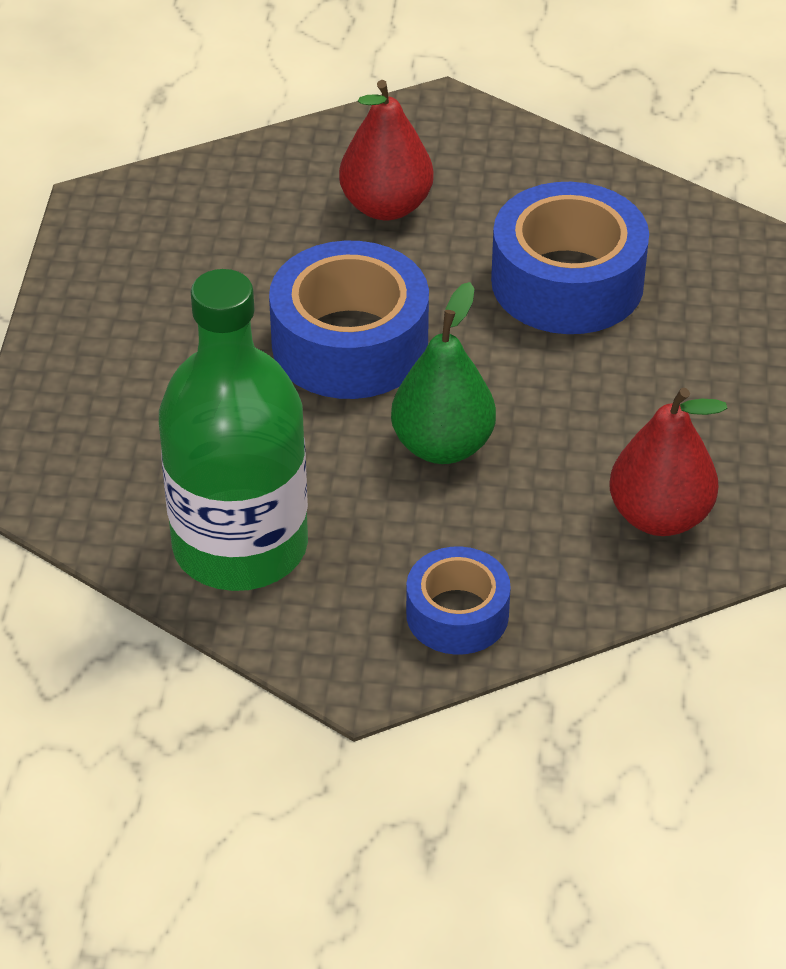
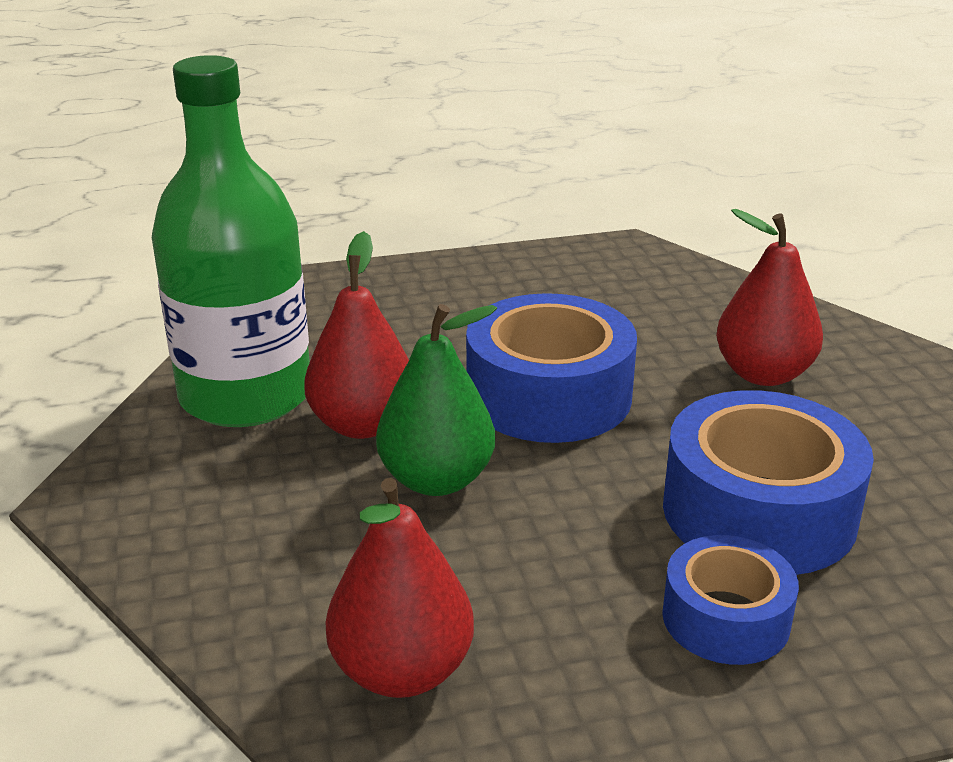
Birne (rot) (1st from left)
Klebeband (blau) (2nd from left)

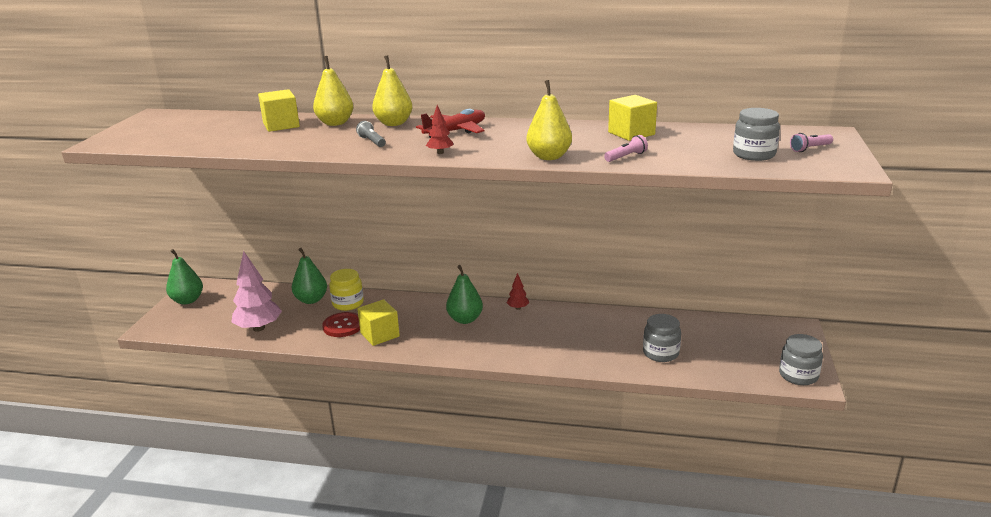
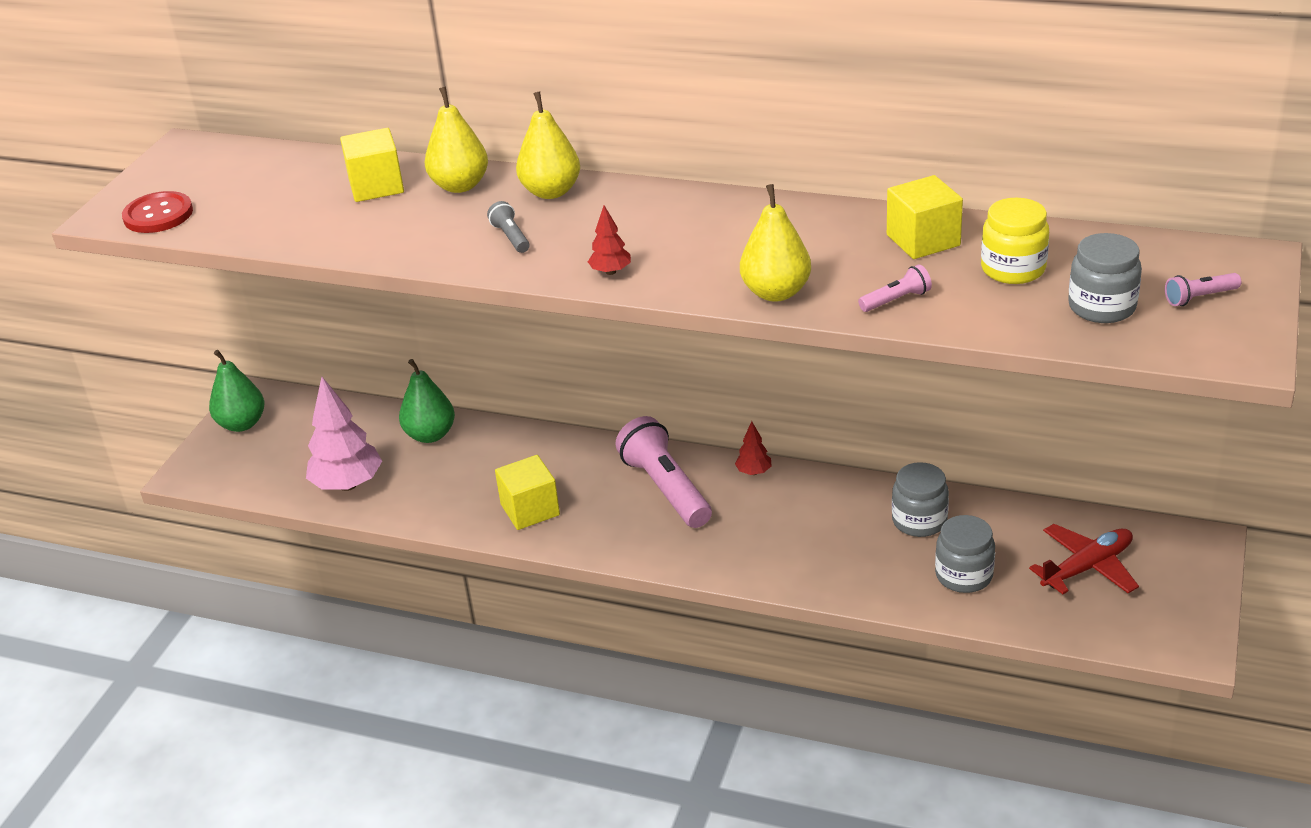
Knopf (rot)
Einmachglas (gelb)
Flugzeug (rot)
Einmachglas (grau) (1st from left)
Taschenlampe (rosa) (1st from left)

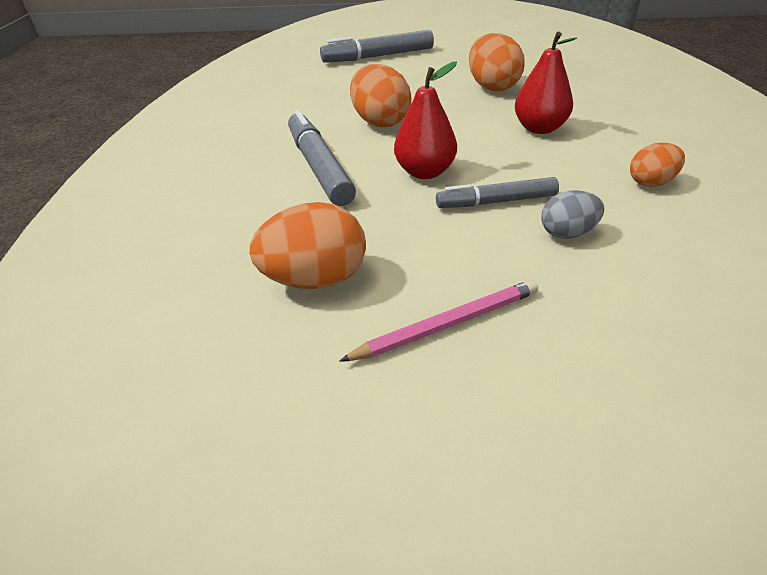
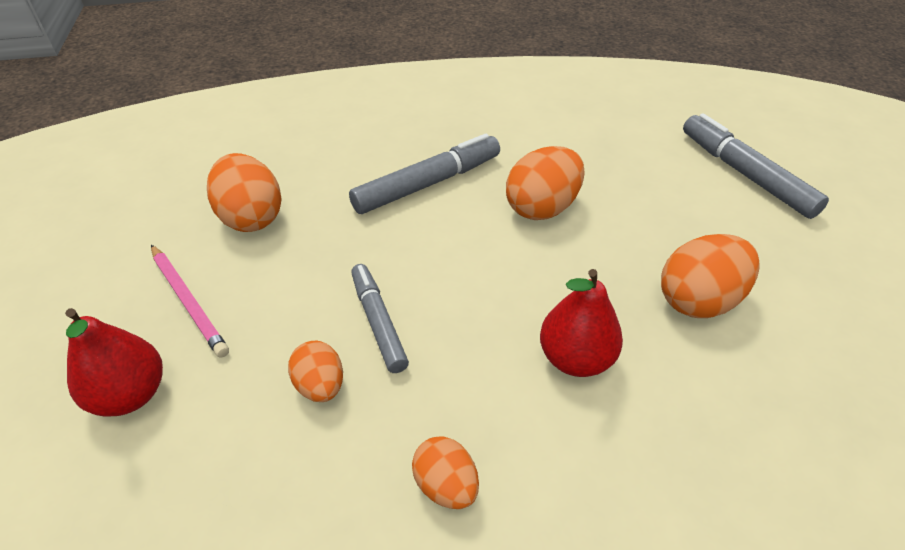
Birne (rot) (1st from left)
Ei (orange) (2nd from left)

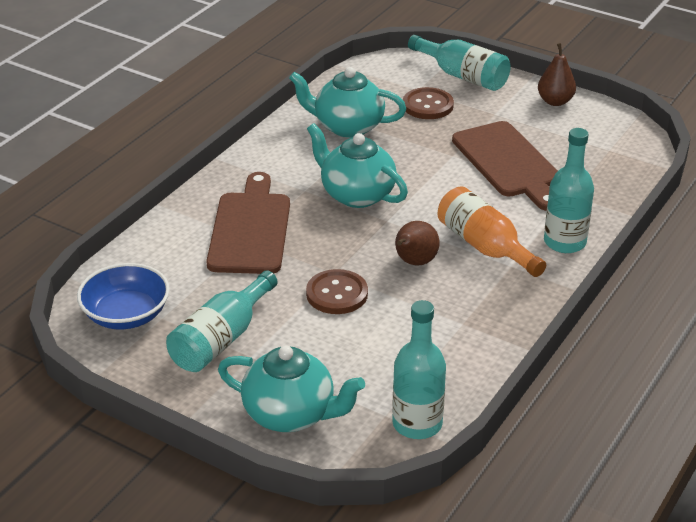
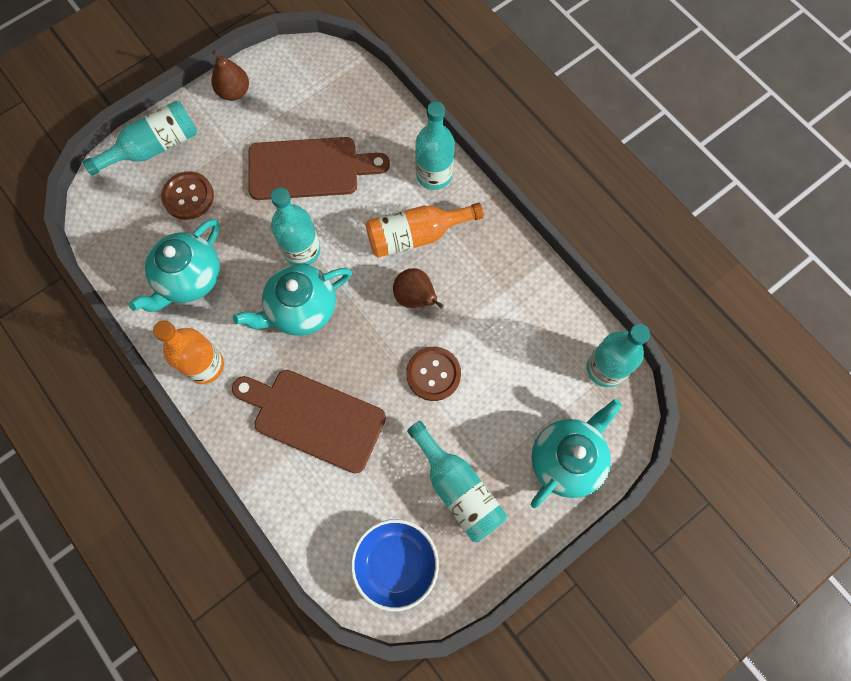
Flasche (orange) (1st from left)
Flasche (türkis) (2nd from left)

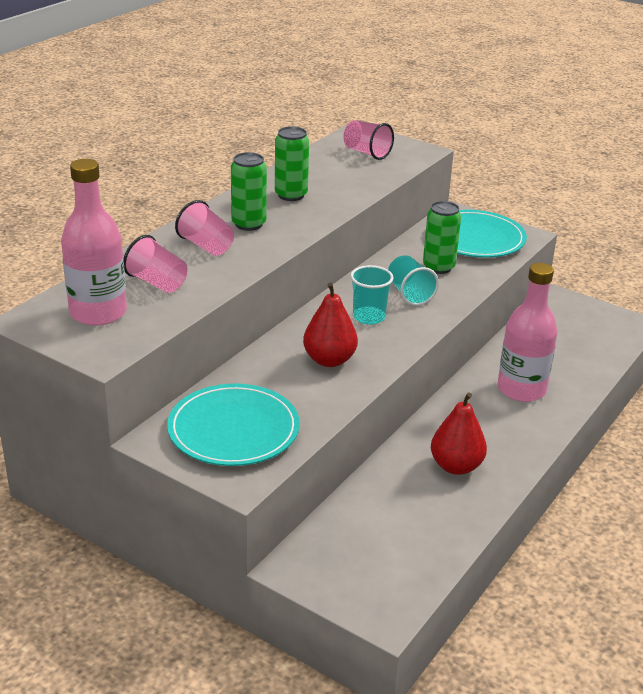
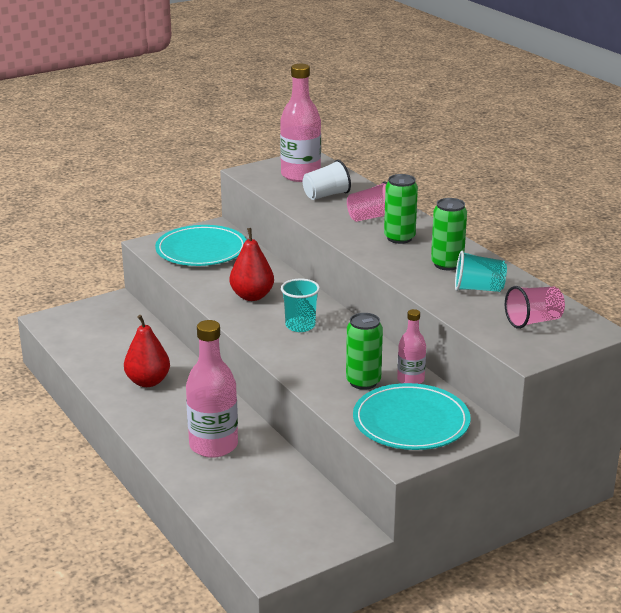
Flasche (rosa) (3rd from left)
Becher (türkis) (2nd from left)
Becher (weiß)

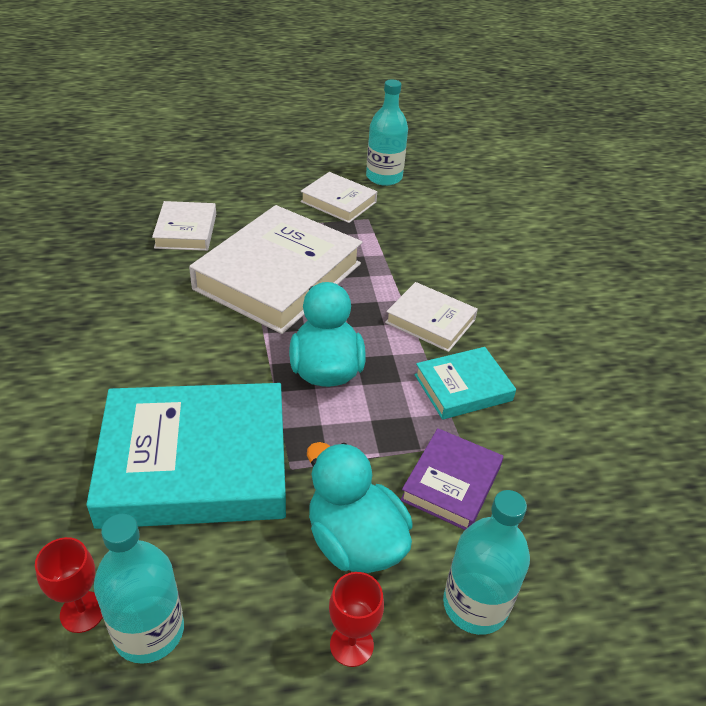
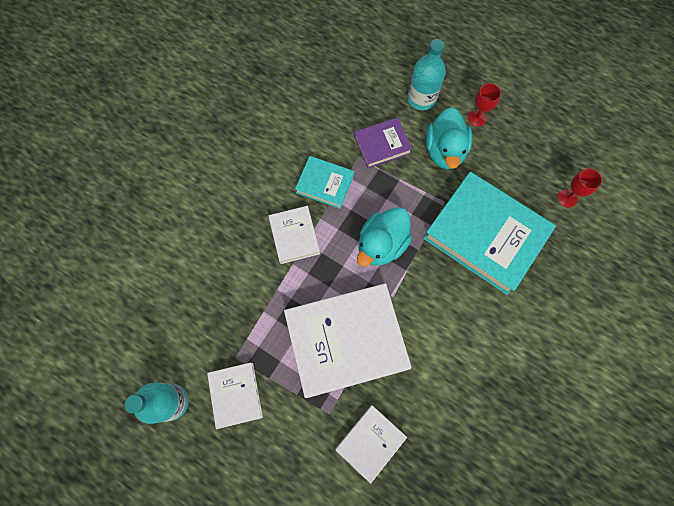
Flasche (türkis) (1st from left in the first image)

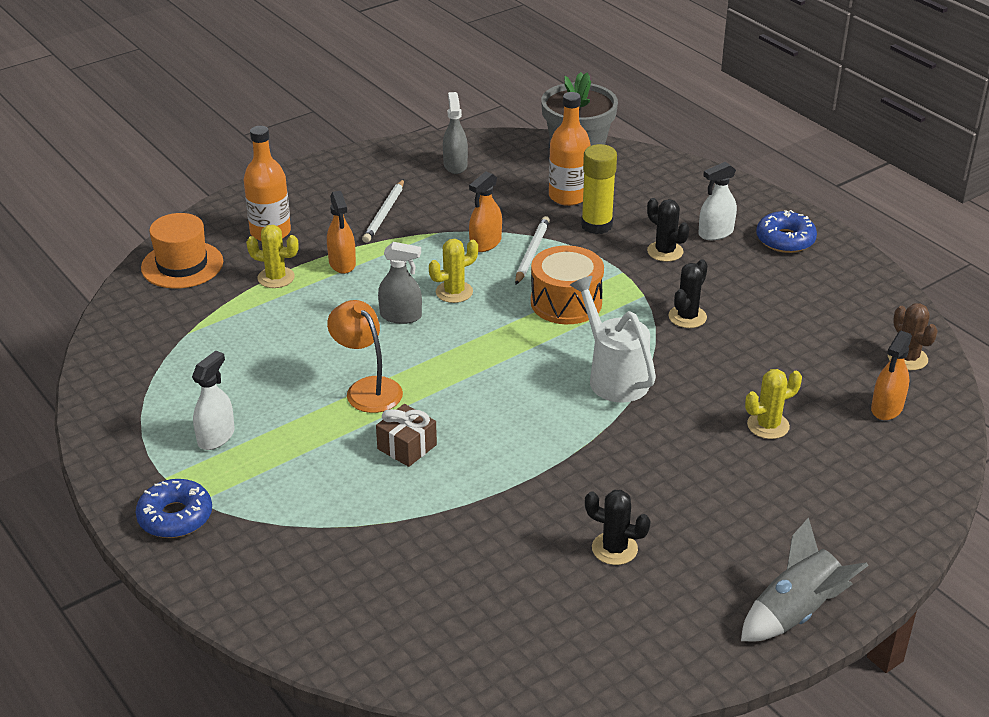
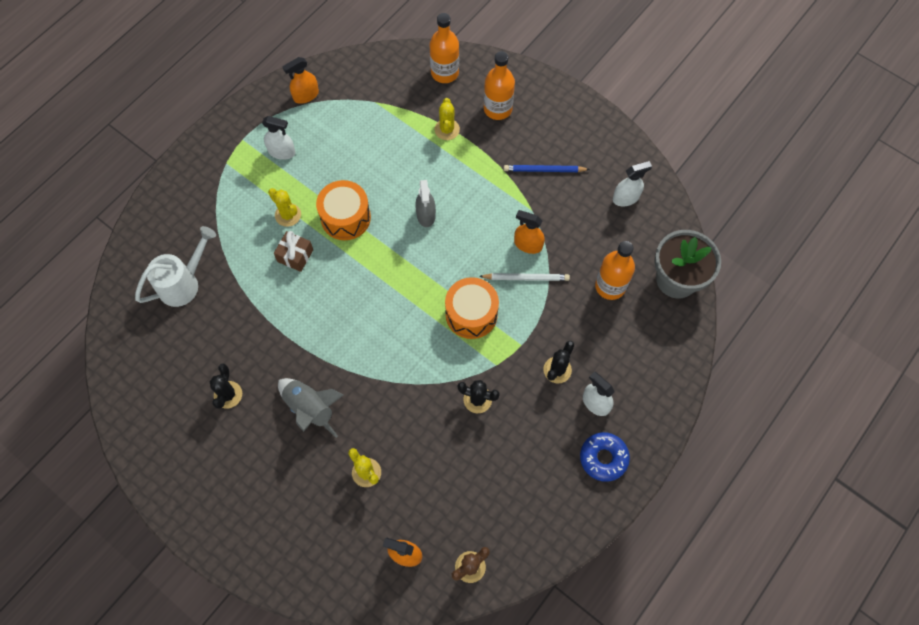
Donut (blau) (1st from left in the first image)
Klebestift (gelb)
Sprühflasche (orange) (1st from left)
Kaktus (gelb) (1st from left)
Gießkanne (weiß)
Rakete (grau)
Flasche (orange) (1st from left)
Trommel (orange) (1st from left)
Bleistift (blau)
Sprühflasche (weiß) (3rd from left)

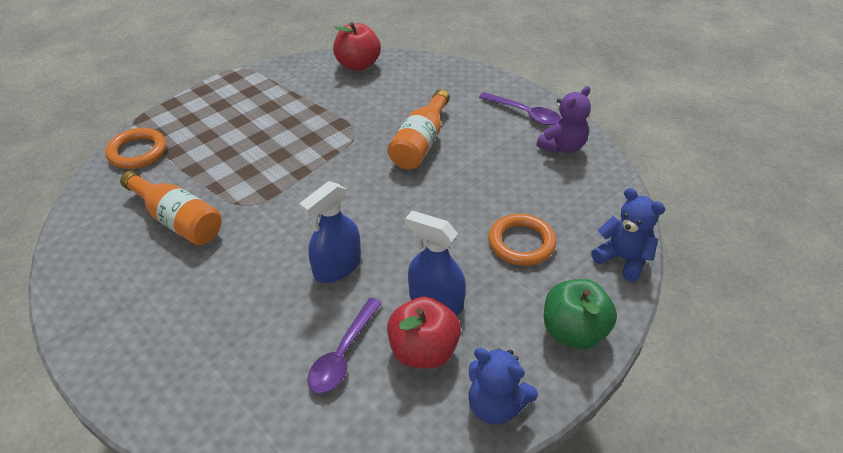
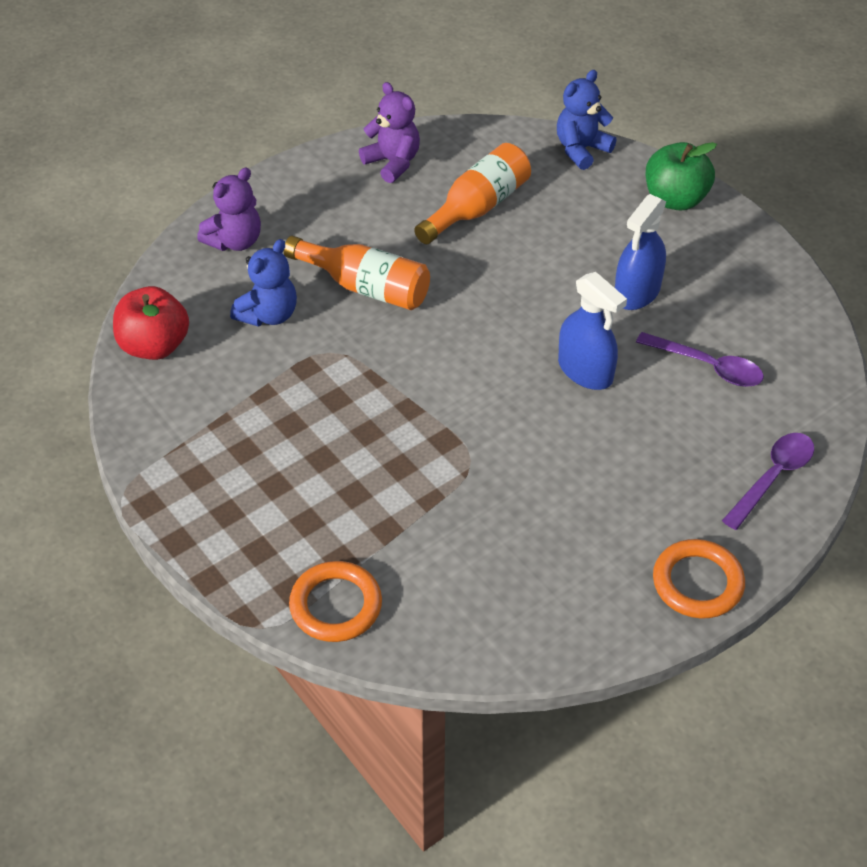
Apfel (rot) (2nd from left in the first image)
Teddybär (lila) (1st from left)
Flasche (orange) (2nd from left)
Teddybär (blau) (1st from left)
Löffel (lila) (2nd from left)
Ring (orange) (2nd from left)

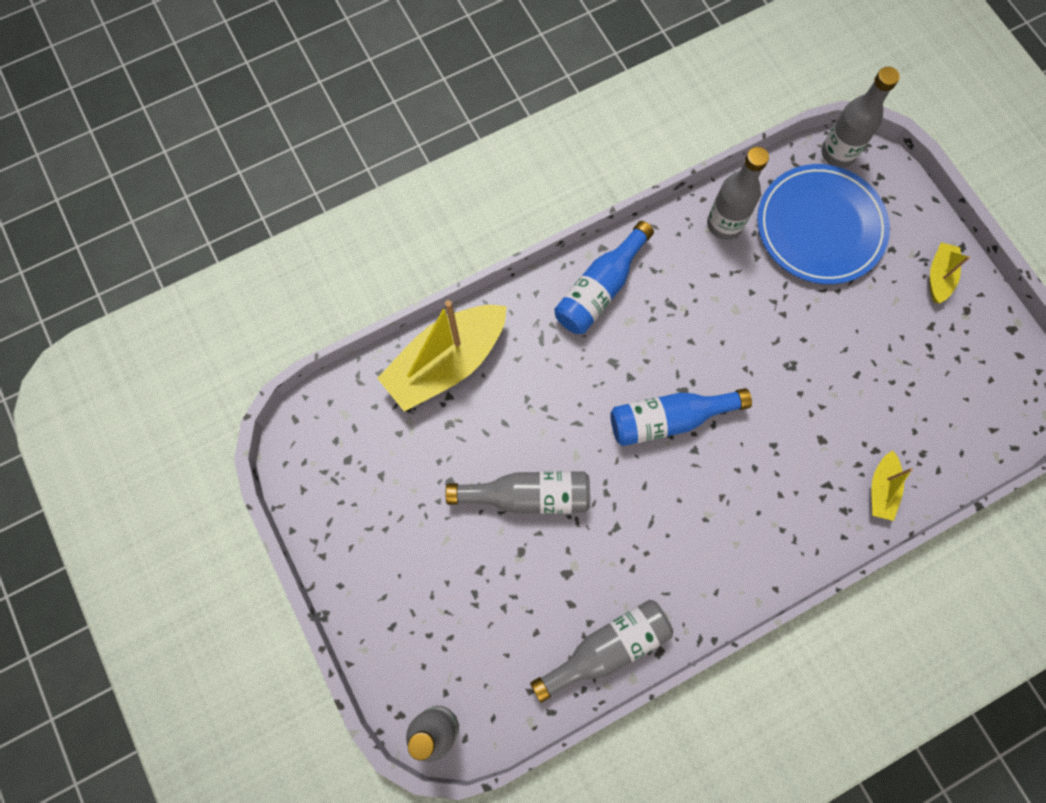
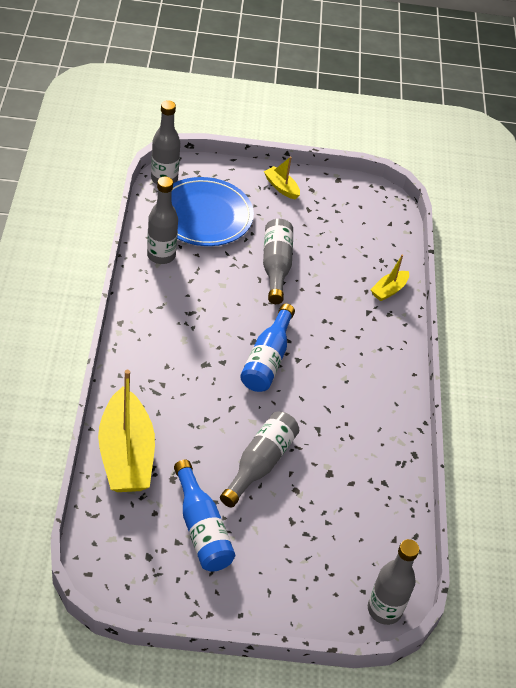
Flasche (grau) (4th from left)
Flasche (blau) (1st from left)
Boot (gelb) (3rd from left)

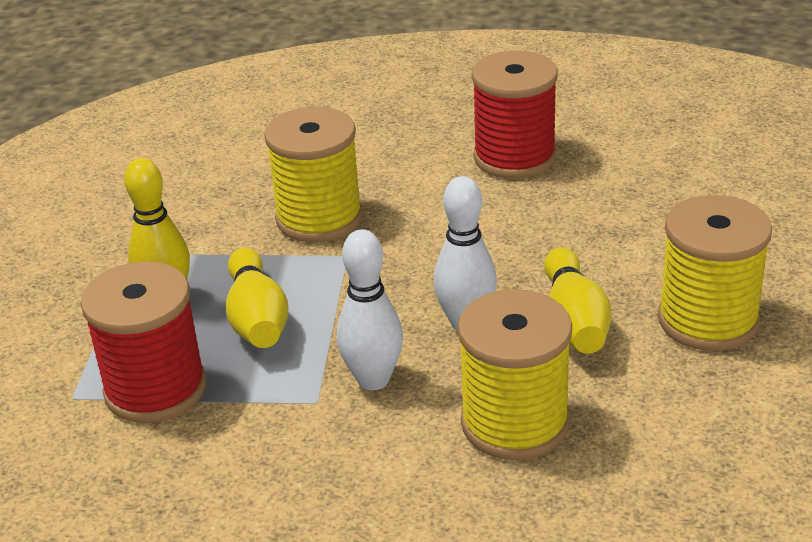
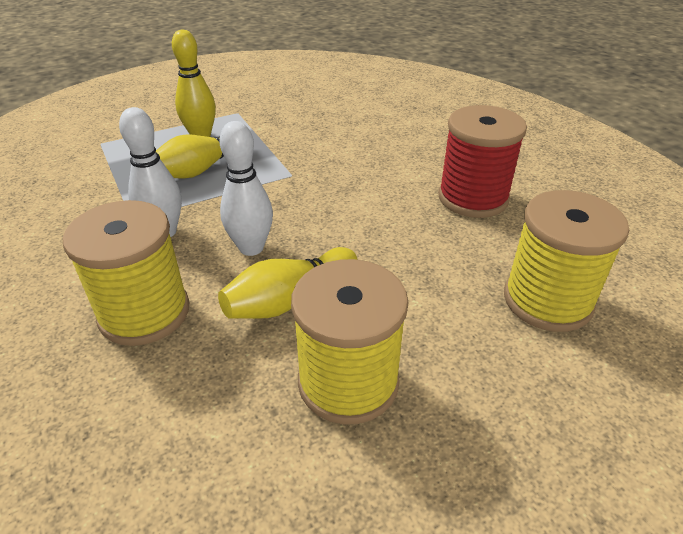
Garnrolle (rot) (1st from left in the first image)
Garnrolle (gelb) (3rd from left)

